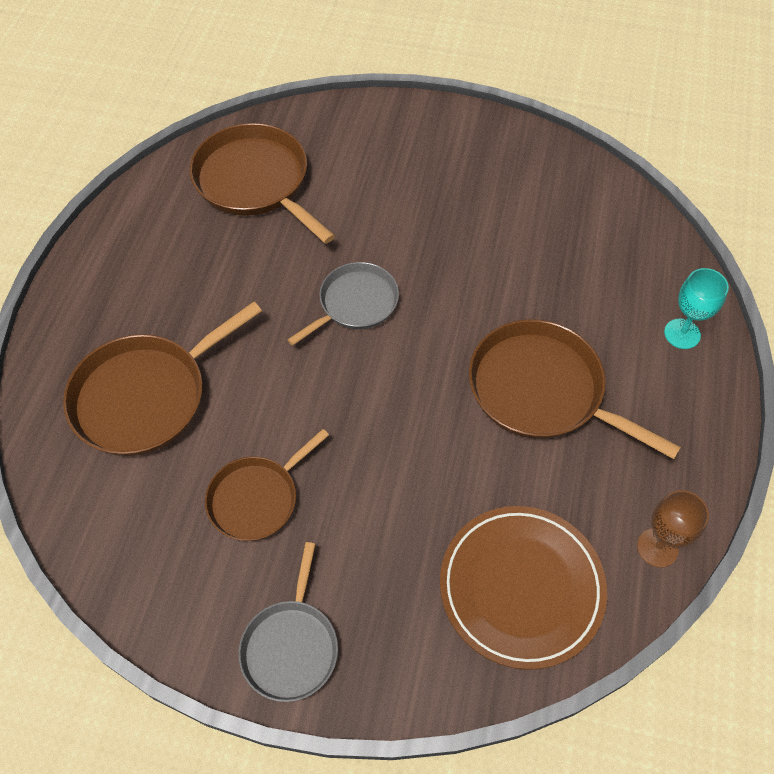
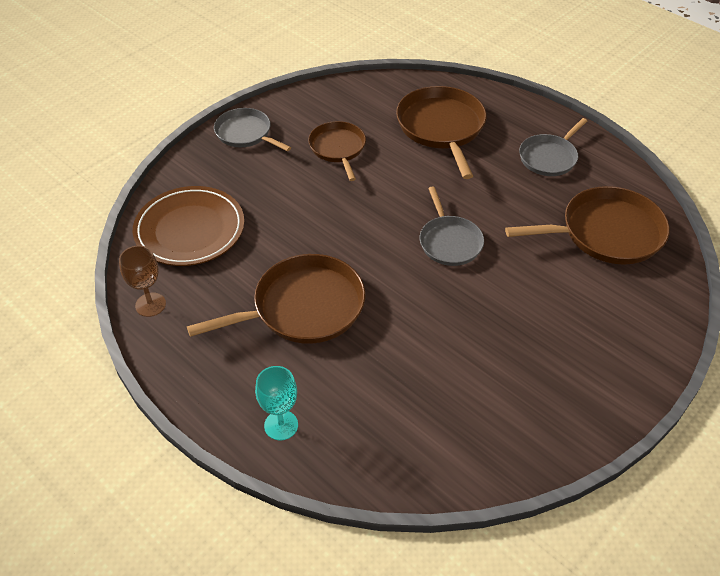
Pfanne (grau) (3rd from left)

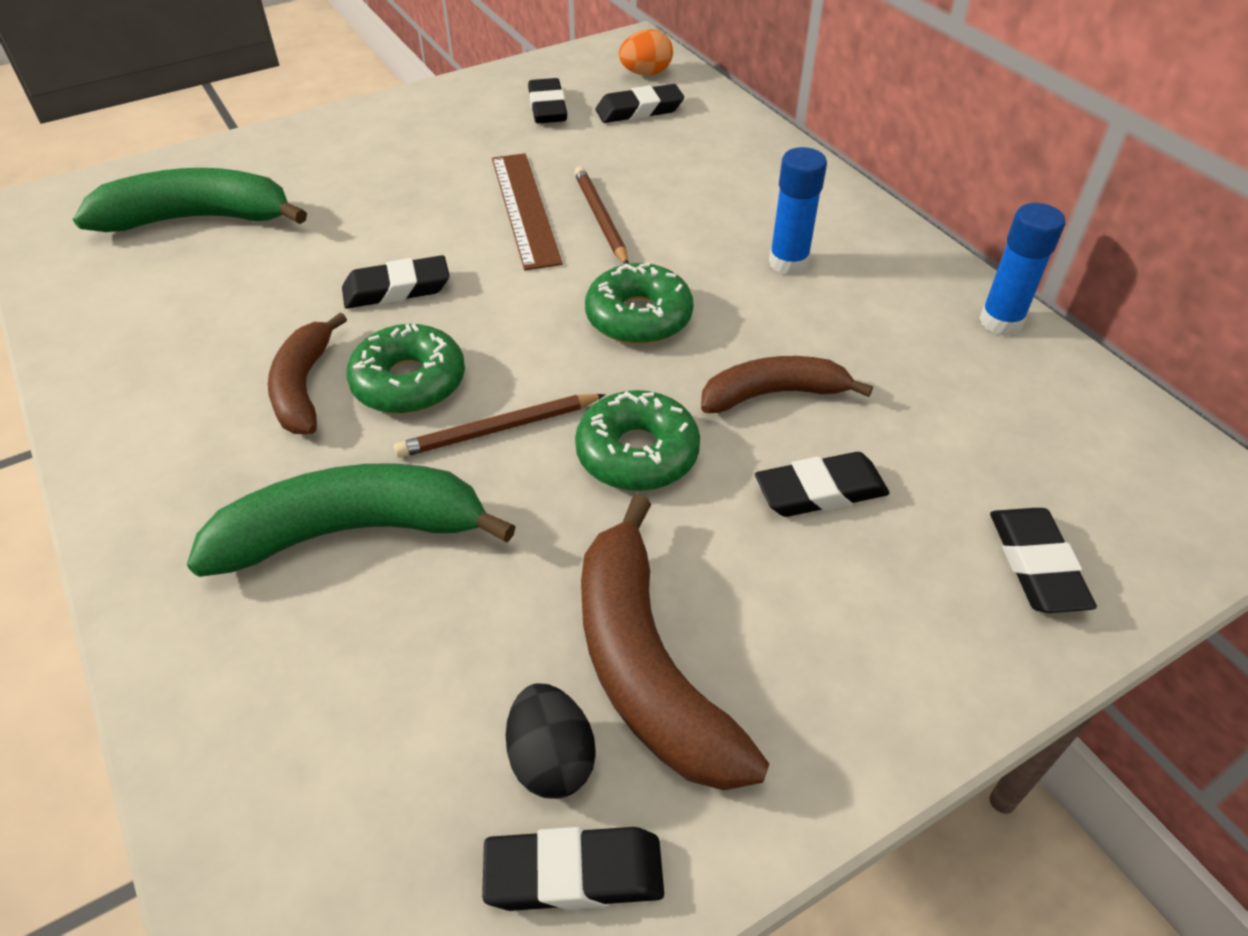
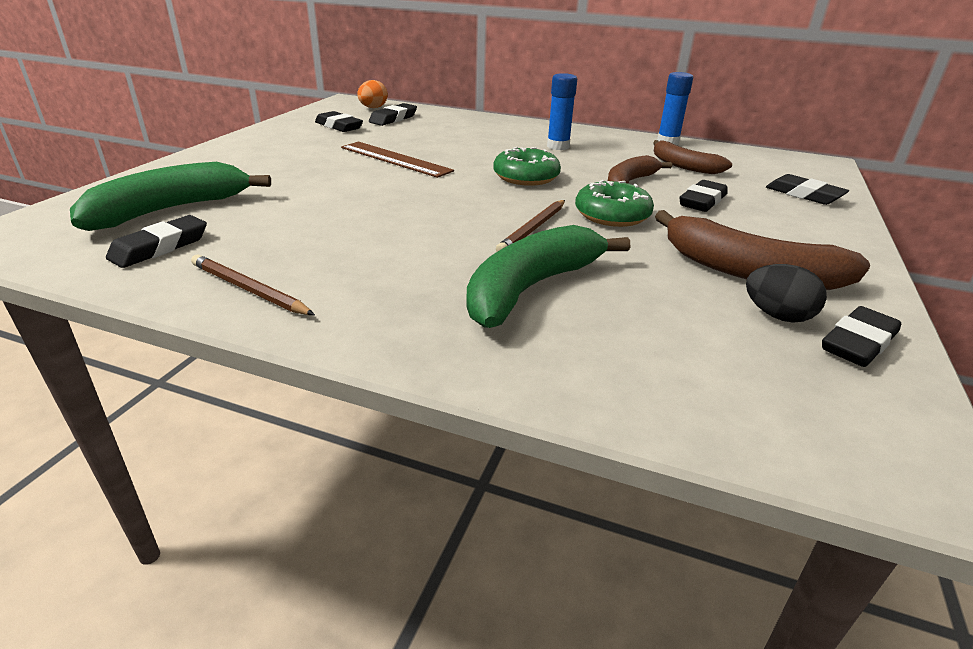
Donut (grün) (1st from left in the first image)
Banane (braun) (2nd from left)
Radiergummi (schwarz) (1st from left)
Bleistift (braun) (1st from left)

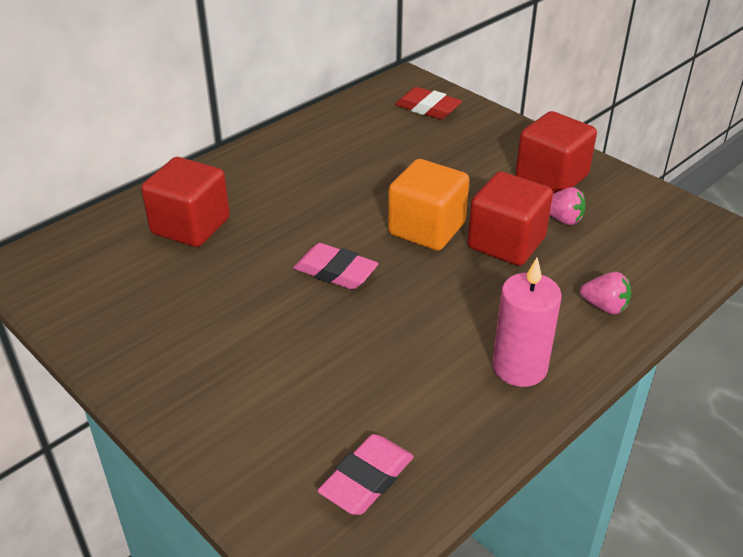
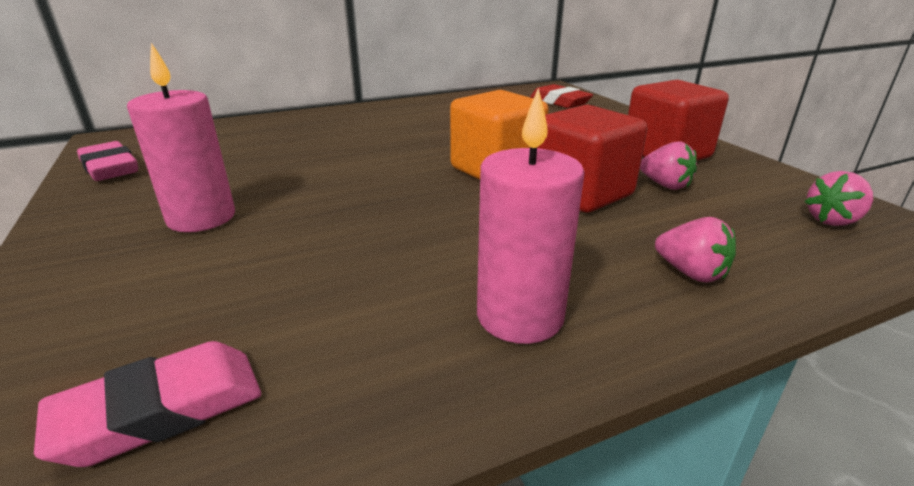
Kubus (rot) (1st from left in the first image)
Kerze (rosa) (1st from left)
Erdbeere (rosa) (3rd from left)
Radiergummi (rosa) (1st from left)

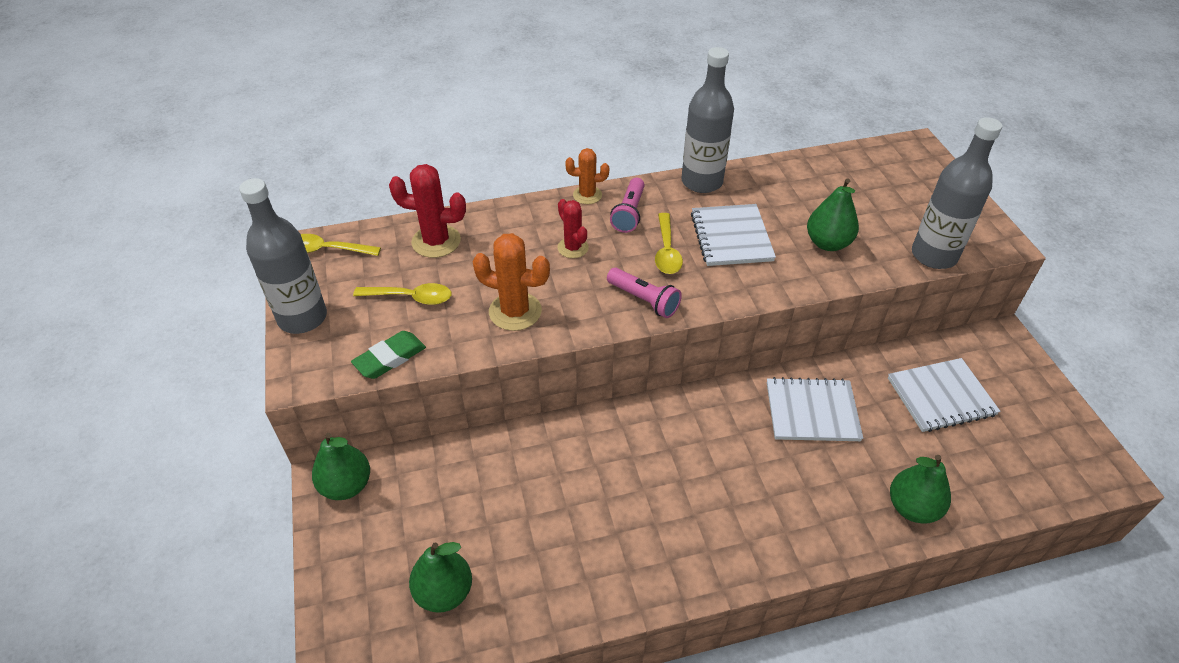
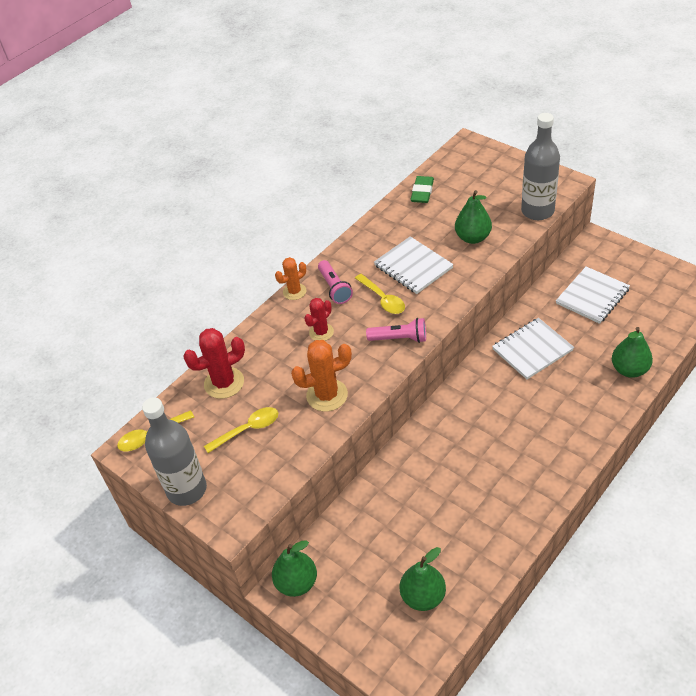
Flasche (grau) (2nd from left in the first image)
Radiergummi (grün)
Kaktus (rot) (2nd from left)

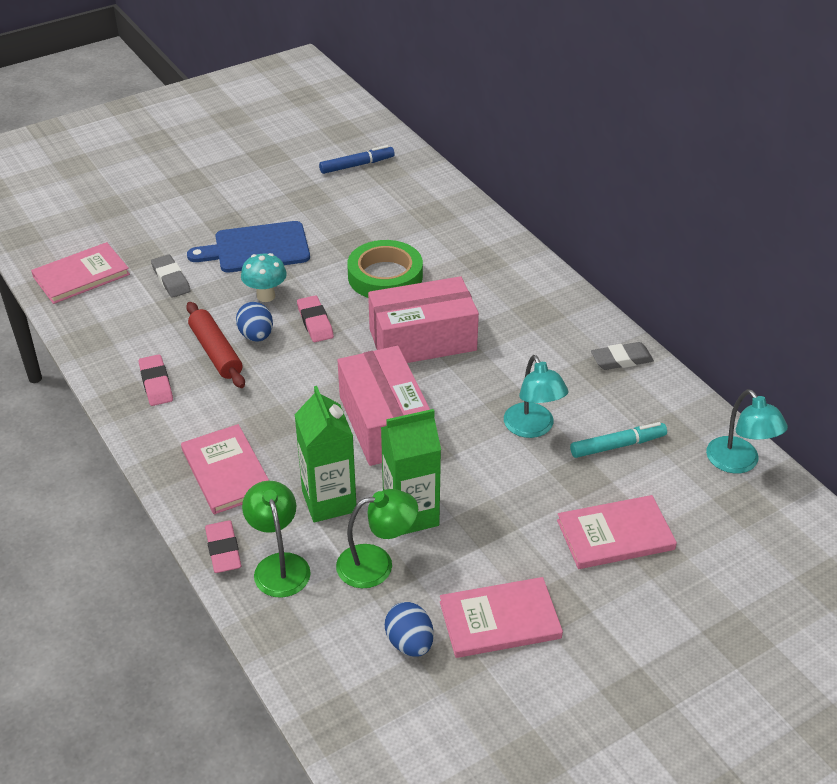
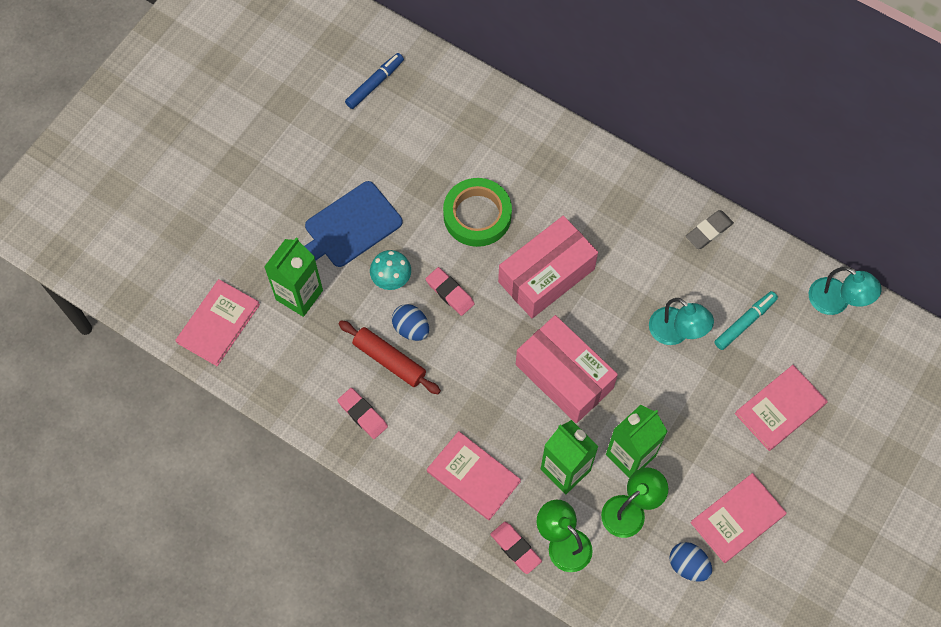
Getränkekarton (grün) (1st from left)

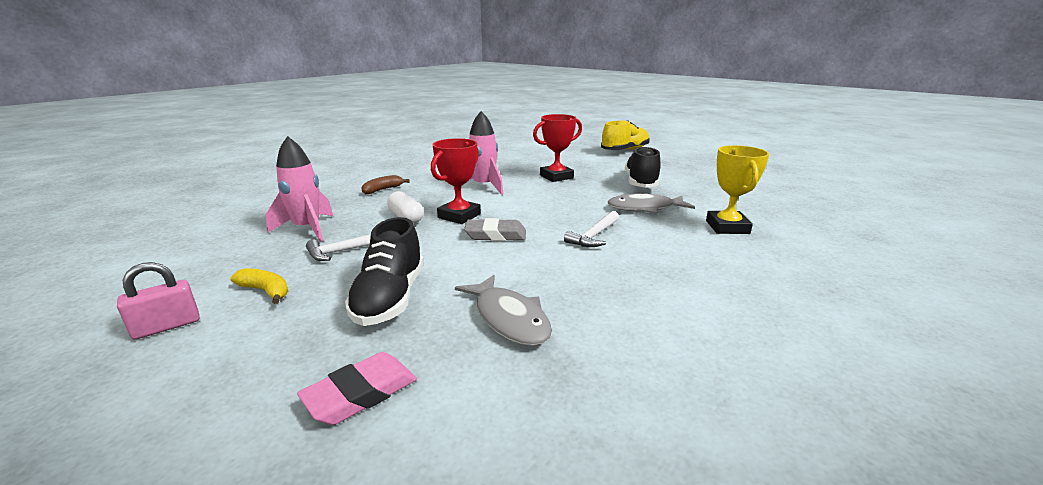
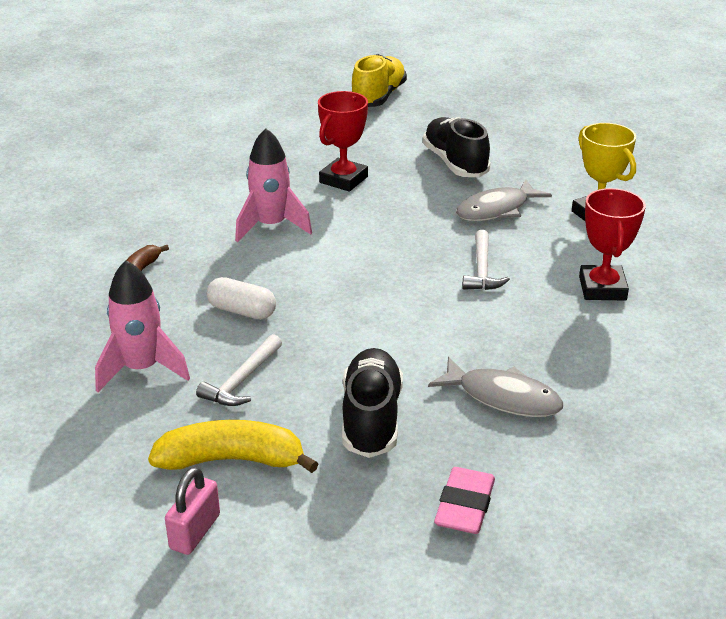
Radiergummi (grau)
Pokal (rot) (2nd from left)
Schuh (schwarz) (1st from left)
Banane (gelb)

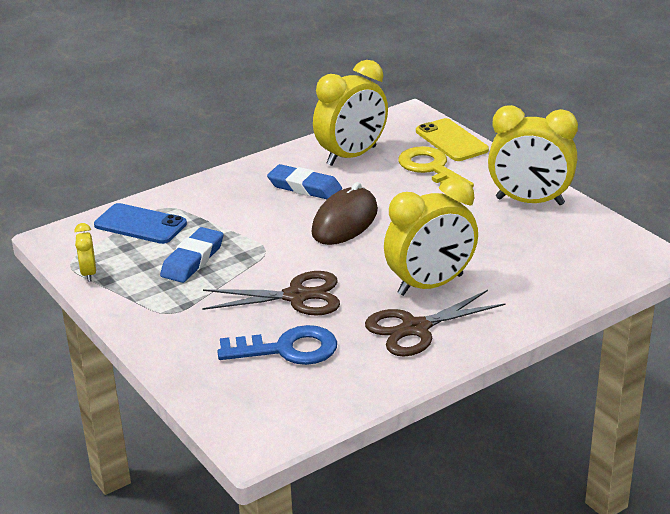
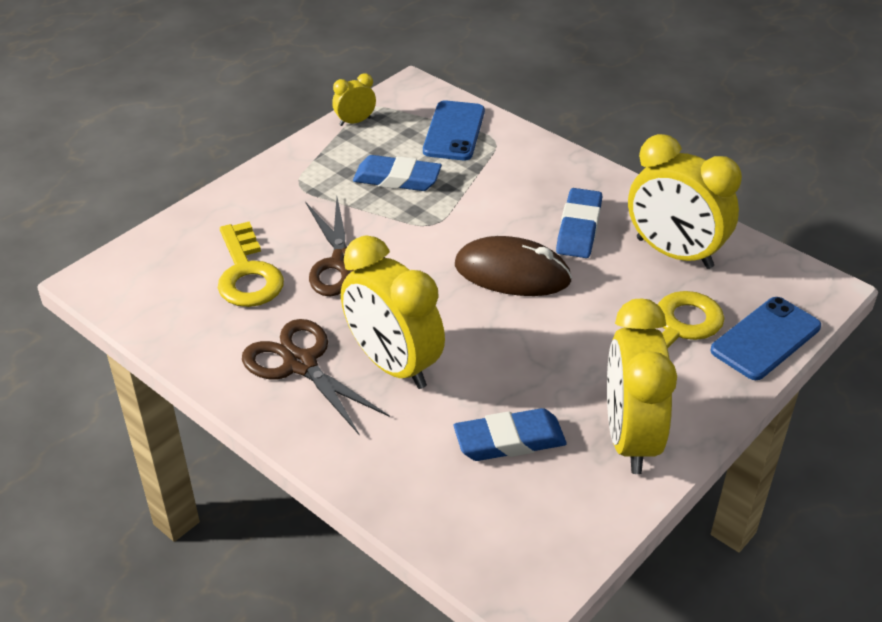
Radiergummi (blau) (2nd from left)
Schlüssel (gelb) (1st from left)
Handy (blau) (2nd from left)

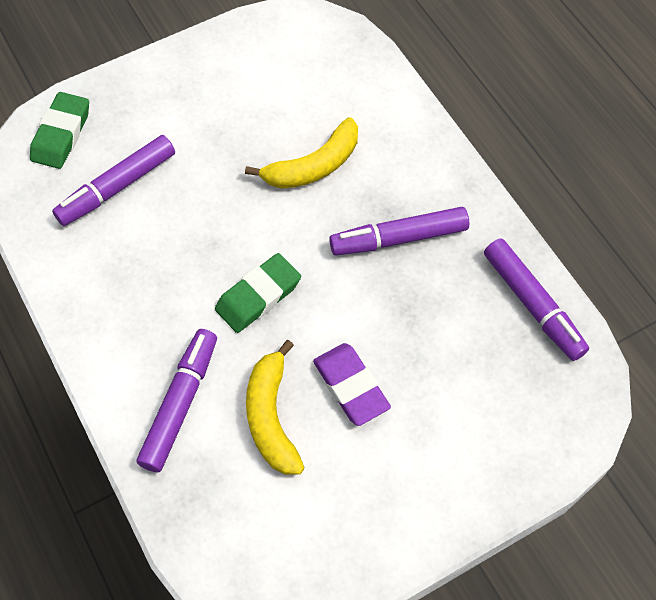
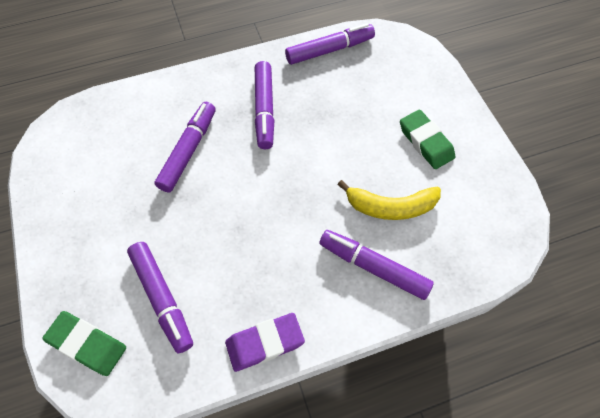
Radiergummi (grün) (2nd from left)
Radiergummi (lila)
Filzstift (lila) (2nd from left)

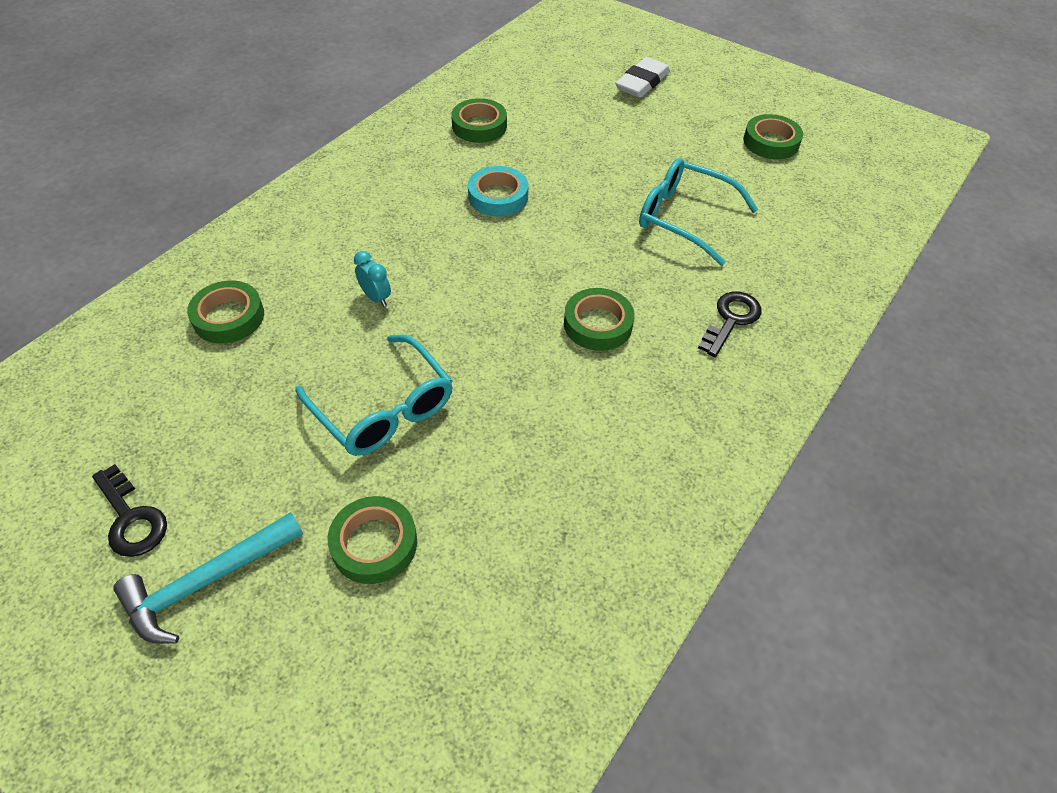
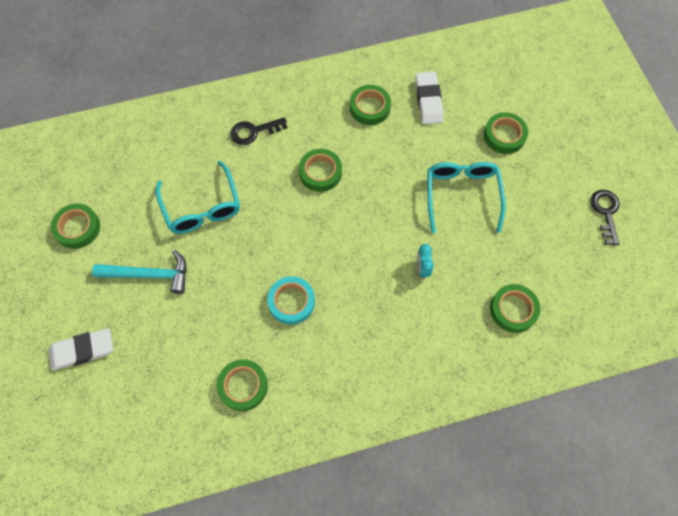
Klebeband (grün) (4th from left)
Radiergummi (weiß) (2nd from left)
Hammer (türkis)

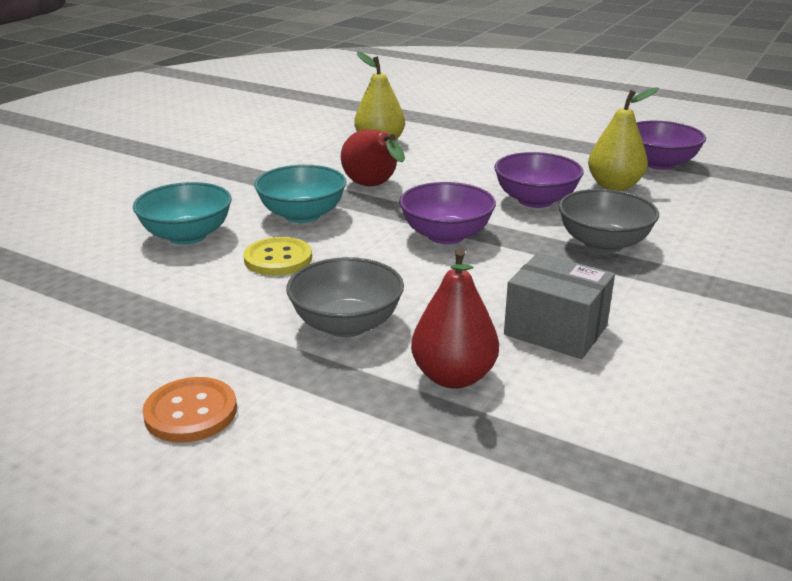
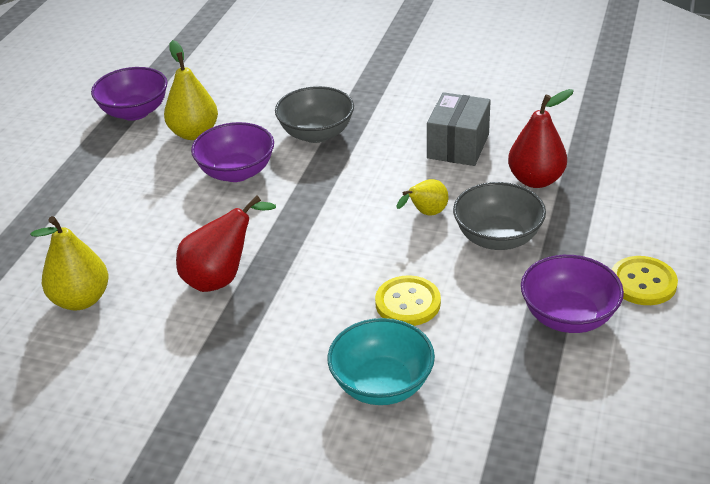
Schüssel (türkis) (2nd from left in the first image)
Birne (gelb) (3rd from left)
Schüssel (lila) (3rd from left)
Knopf (gelb) (2nd from left)

